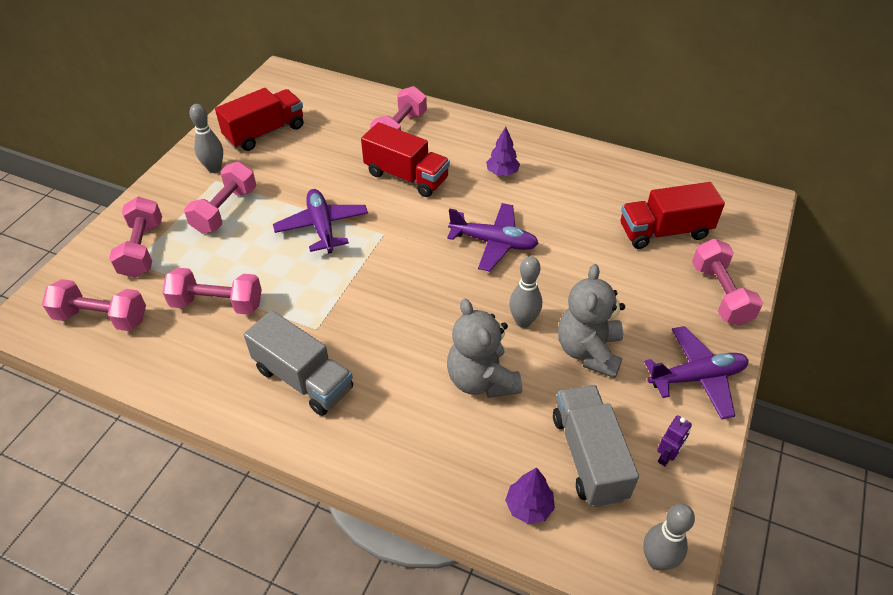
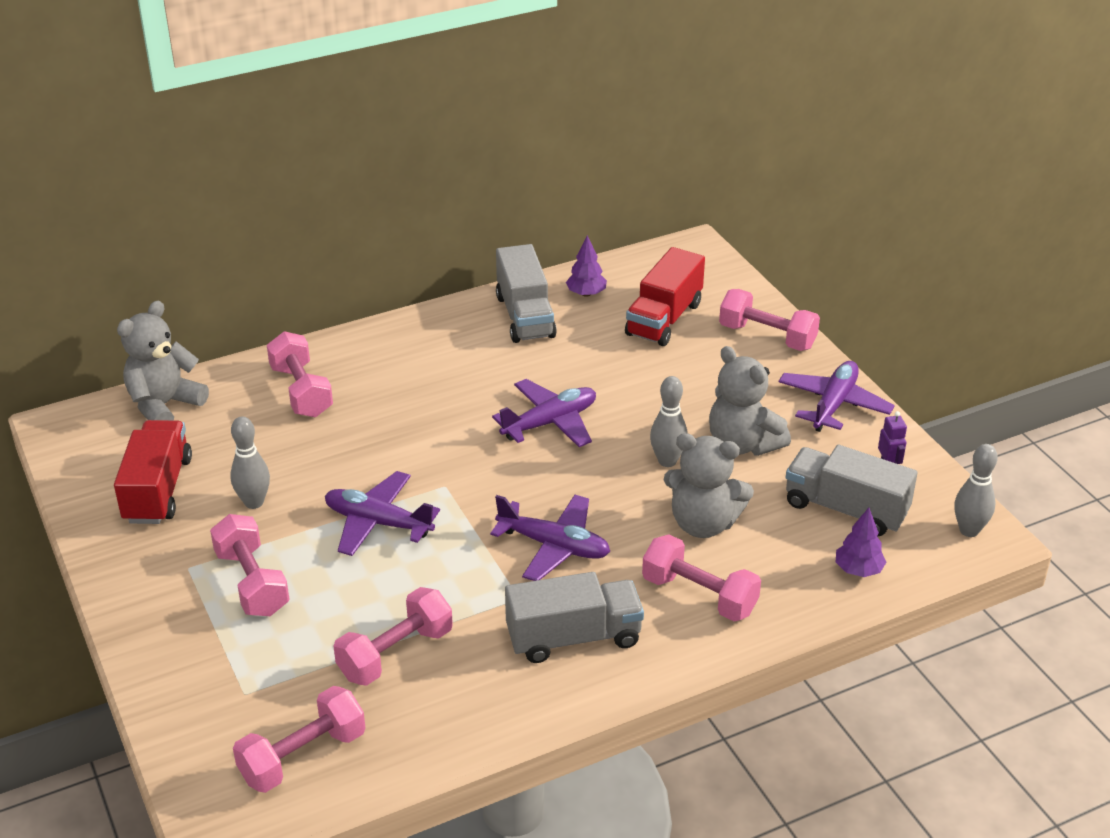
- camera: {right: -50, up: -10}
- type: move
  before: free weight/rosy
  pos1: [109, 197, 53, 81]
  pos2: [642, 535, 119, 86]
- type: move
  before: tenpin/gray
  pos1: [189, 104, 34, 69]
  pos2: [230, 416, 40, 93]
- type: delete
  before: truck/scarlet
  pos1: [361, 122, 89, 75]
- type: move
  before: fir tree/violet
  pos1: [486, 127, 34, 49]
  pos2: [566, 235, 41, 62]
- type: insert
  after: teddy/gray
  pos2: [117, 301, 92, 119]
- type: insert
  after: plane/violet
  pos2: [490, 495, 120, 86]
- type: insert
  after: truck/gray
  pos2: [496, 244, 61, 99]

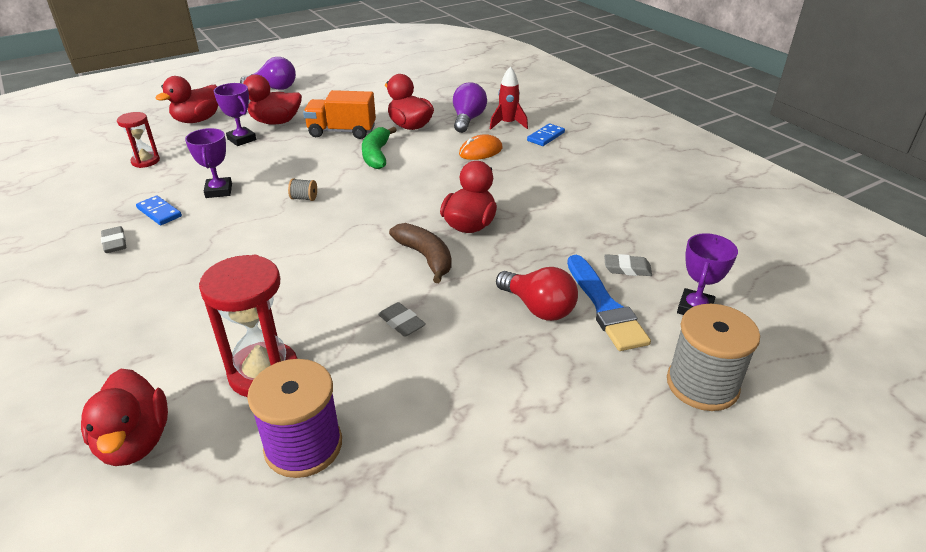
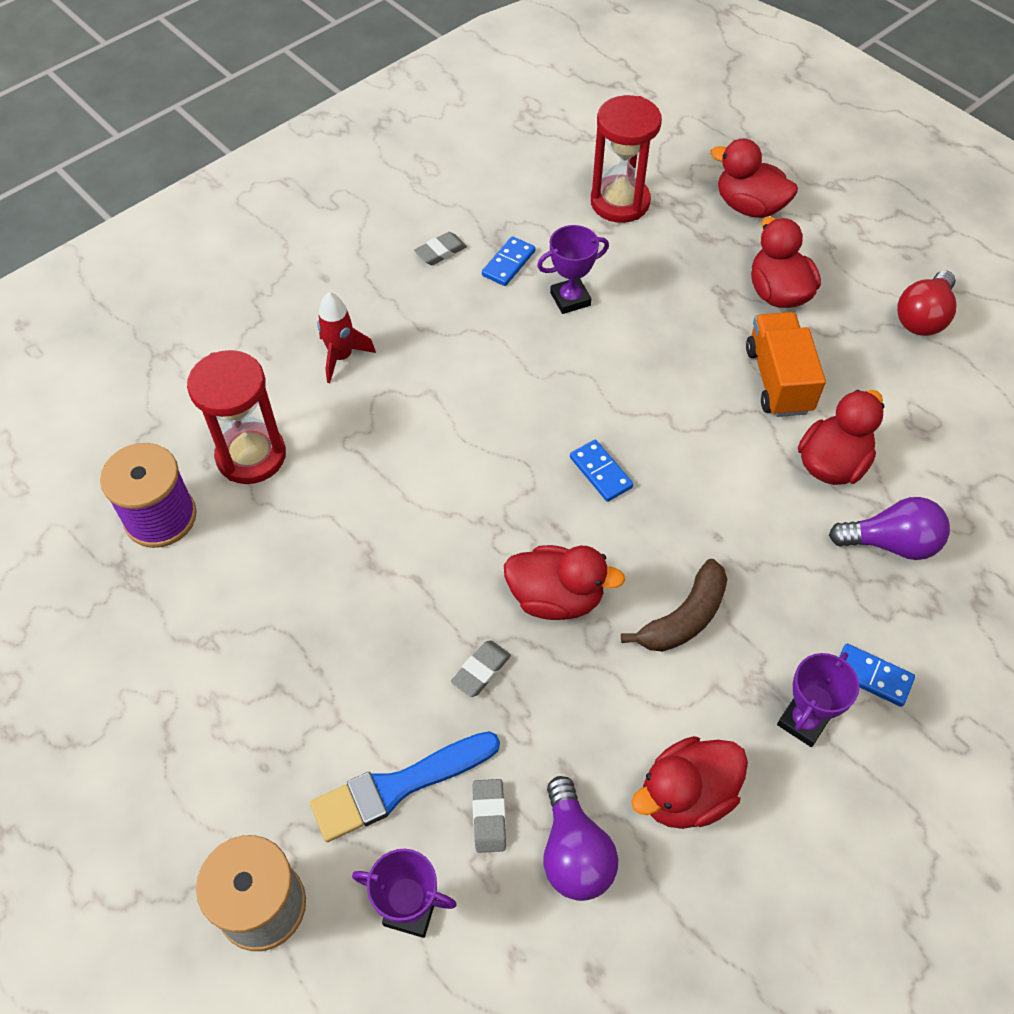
- camera: {right: 80, up: 20}
- type: move
  before: duck/scarlet
  pos1: [81, 369, 87, 97]
  pos2: [631, 736, 117, 93]
- type: resize
  before: sandglass/scarlet
  pos1: [117, 112, 43, 56]
  pos2: [591, 95, 71, 128]
  scale: 1.7
- type: move
  before: prize cup/violet
  pos1: [214, 83, 42, 63]
  pos2: [777, 652, 83, 95]
- type: move
  before: bulb/violet
  pos1: [240, 57, 56, 33]
  pos2: [544, 776, 74, 125]
- type: delete
  before: reel of thread/gray
  pos1: [288, 178, 29, 23]
- type: delete
  before: banana fruit/emerald
  pos1: [362, 127, 35, 42]
- type: move
  before: gum eraser/gray
  pos1: [378, 302, 48, 35]
  pos2: [451, 640, 60, 57]
- type: move
  before: banana fruit/brown
  pos1: [389, 223, 63, 60]
  pos2: [621, 559, 106, 93]
- type: delete
  before: PC mouse/bright orange
  pos1: [459, 134, 43, 26]
- type: move
  before: rocket/scarlet
  pos1: [490, 66, 38, 64]
  pos2: [317, 292, 59, 91]
- type: move
  before: bulb/scarlet
  pos1: [496, 267, 82, 54]
  pos2: [897, 270, 60, 66]
- type: insert
  after: domino/royal blue
  pos2: [570, 440, 63, 62]

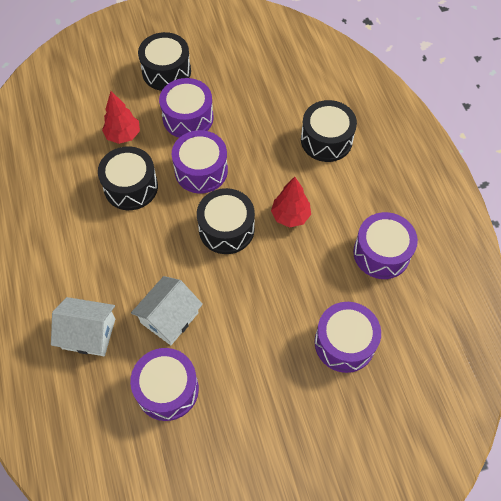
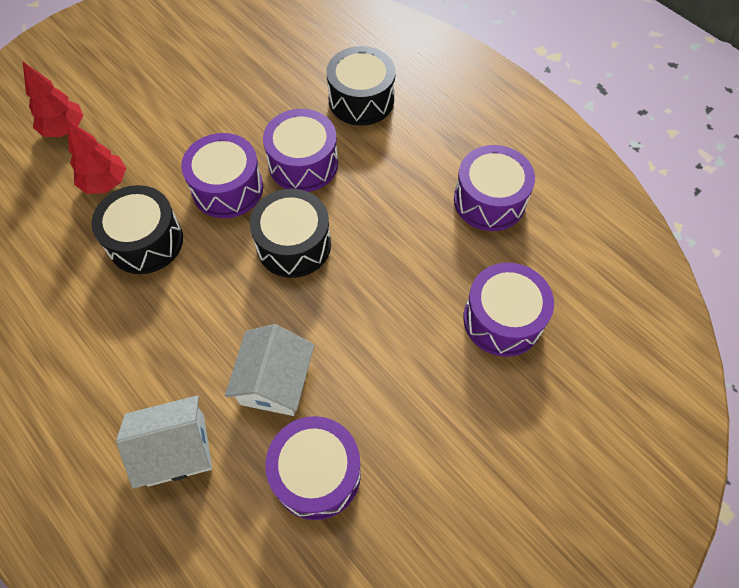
- camera: {right: -25, up: 0}
- type: delete
  before: drum/ebony
  pos1: [138, 32, 53, 59]
- type: move
  before: drum/violet
  pos1: [159, 78, 55, 60]
  pos2: [263, 109, 75, 83]
- type: move
  before: fir tree/scarlet
  pos1: [271, 177, 40, 50]
  pos2: [23, 62, 61, 75]

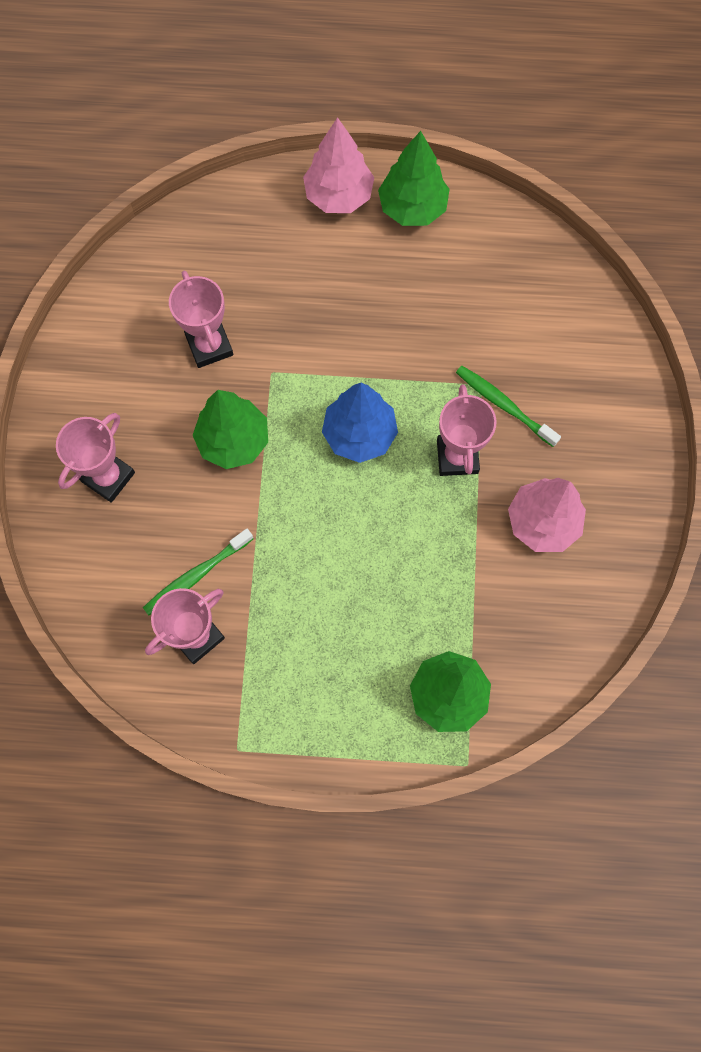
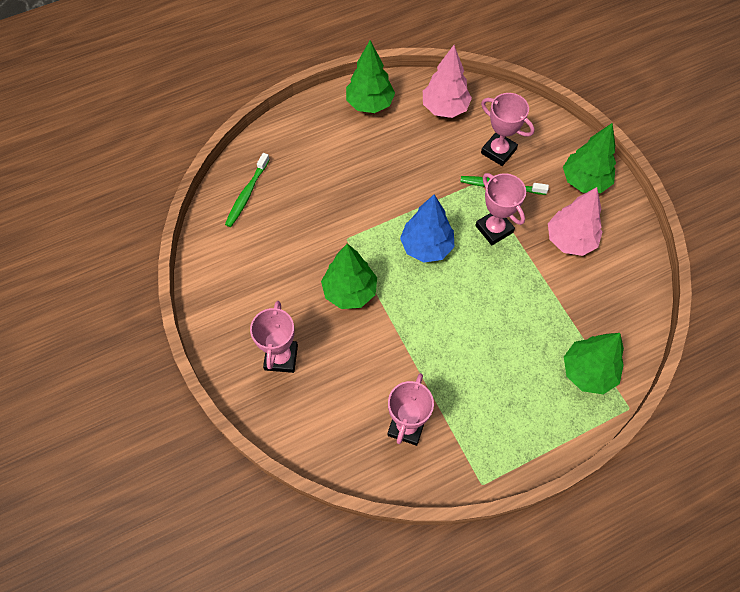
- camera: {right: -30, up: -10}
- type: move
  before: tooth brush/emerald
  pos1: [143, 529, 110, 86]
  pos2: [225, 153, 45, 74]
- type: move
  before: prize cup/rosy
  pos1: [169, 271, 64, 97]
  pos2: [481, 93, 54, 73]
- type: move
  before: fir tree/rosy
  pos1: [303, 117, 71, 96]
  pos2: [423, 45, 49, 73]
- type: insert
  after: fir tree/emerald
  pos2: [563, 123, 53, 70]

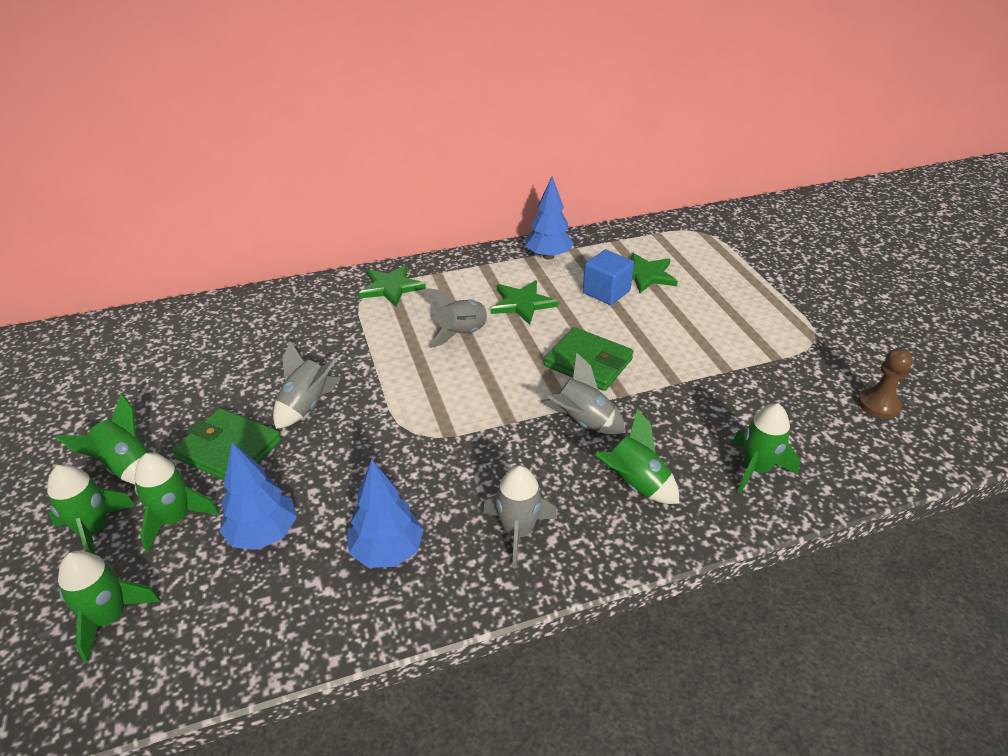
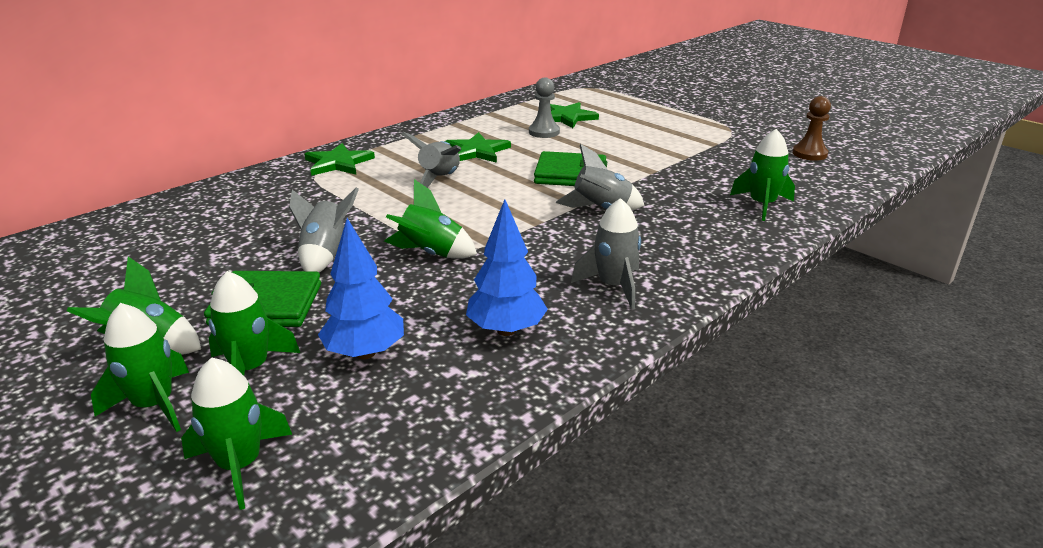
- camera: {right: -25, up: -10}
- type: delete
  before: fir tree/royal blue
  pos1: [525, 176, 49, 84]
- type: replace
  before: block/royal blue
  after: chess pawn/gray
  pos1: [583, 250, 51, 55]
  pos2: [529, 78, 31, 60]
- type: move
  before: rocket/emerald
  pos1: [594, 409, 85, 95]
  pos2: [384, 179, 93, 80]

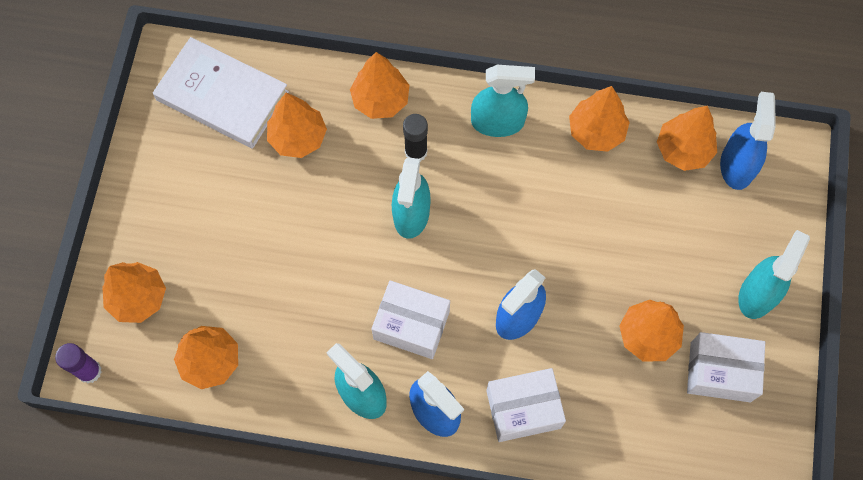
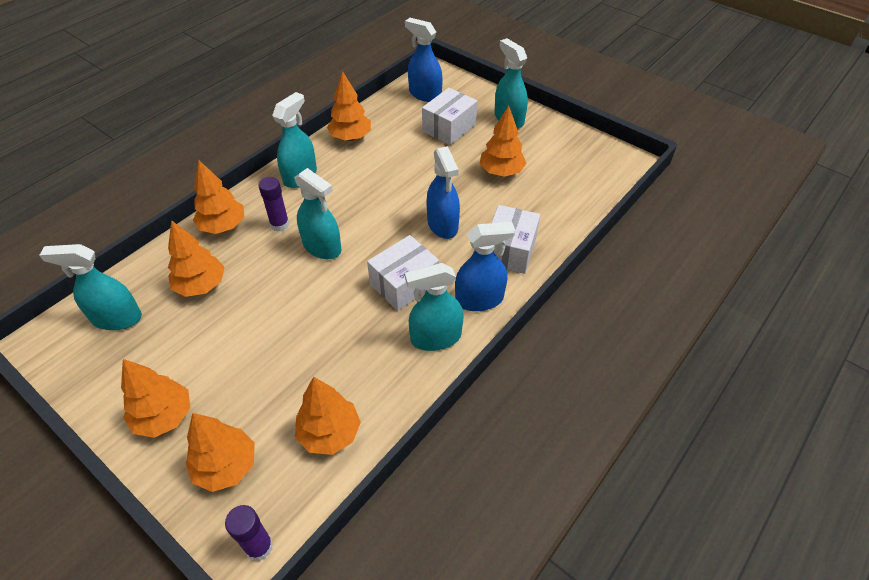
- camera: {right: -60, up: -20}
- type: replace
  before: hardback/pure white
  after: spray cleaner/turquoise
  pos1: [153, 37, 136, 111]
  pos2: [39, 244, 103, 86]
- type: recolor
  before: stick of glue/ebony
  after: stick of glue/violet
  pos1: [403, 114, 25, 48]
  pos2: [259, 177, 30, 55]
- type: move
  before: fir tree/bright orange
  pos1: [657, 106, 60, 65]
  pos2: [121, 359, 69, 79]
- type: move
  before: box/pure white
  pos1: [687, 332, 78, 70]
  pos2: [422, 88, 55, 57]

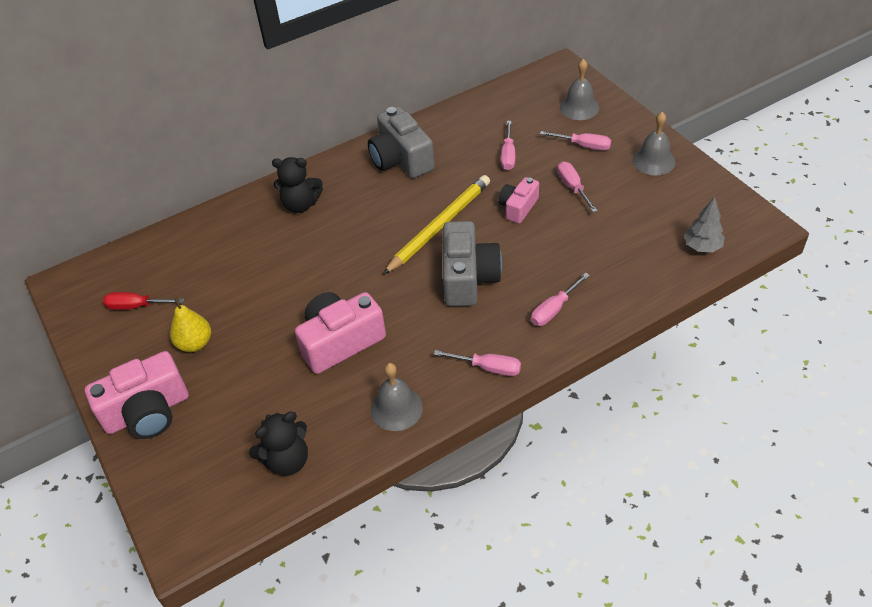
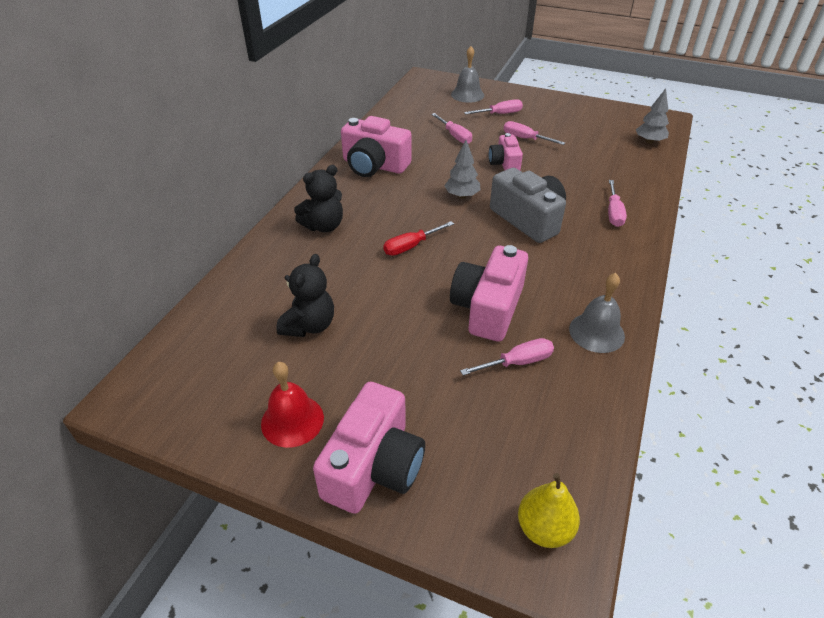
- camera: {right: -40, up: -5}
- type: move
  before: flat screwdriver/scarlet
  pos1: [103, 292, 82, 18]
  pos2: [383, 221, 71, 35]
- type: move
  before: toy pear/bright yellow
  pos1: [170, 297, 41, 55]
  pos2: [518, 473, 62, 75]
- type: move
  before: teddy/ebony
  pos1: [249, 412, 59, 64]
  pos2: [276, 254, 58, 83]
- type: recolor
  before: photo camera/gray
  after: photo camera/rosy
  pos1: [368, 106, 67, 72]
  pos2: [341, 116, 71, 61]
- type: replace
  before: pencil/bright yellow
  after: fir tree/gray
  pos1: [383, 175, 107, 100]
  pos2: [445, 140, 36, 58]
- type: move
  before: flat screwdriver/rosy
  pos1: [434, 350, 87, 26]
  pos2: [460, 338, 94, 37]
- type: delete
  before: hand bell/gray
  pos1: [632, 112, 43, 63]
- type: insert
  after: hand bell/scarlet
  pos2: [261, 362, 63, 86]

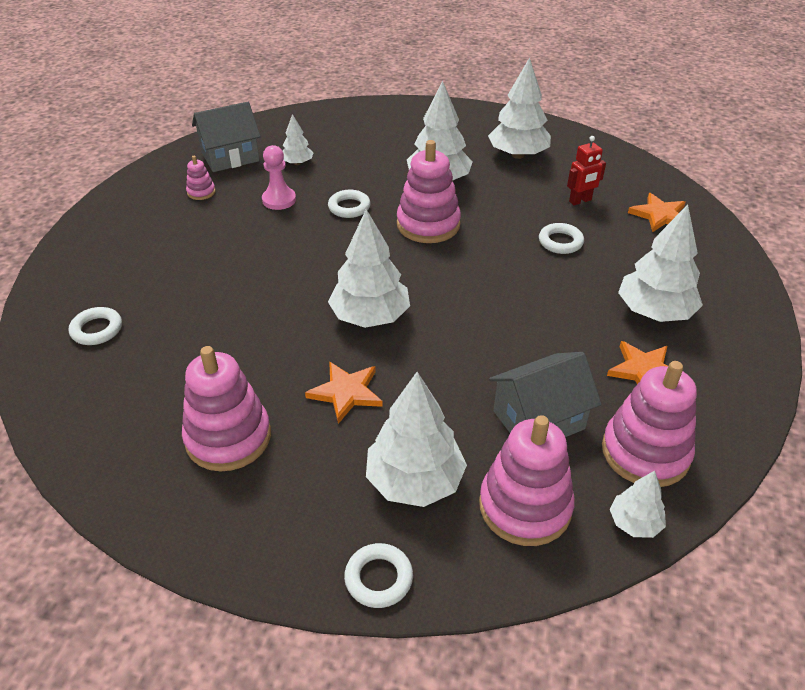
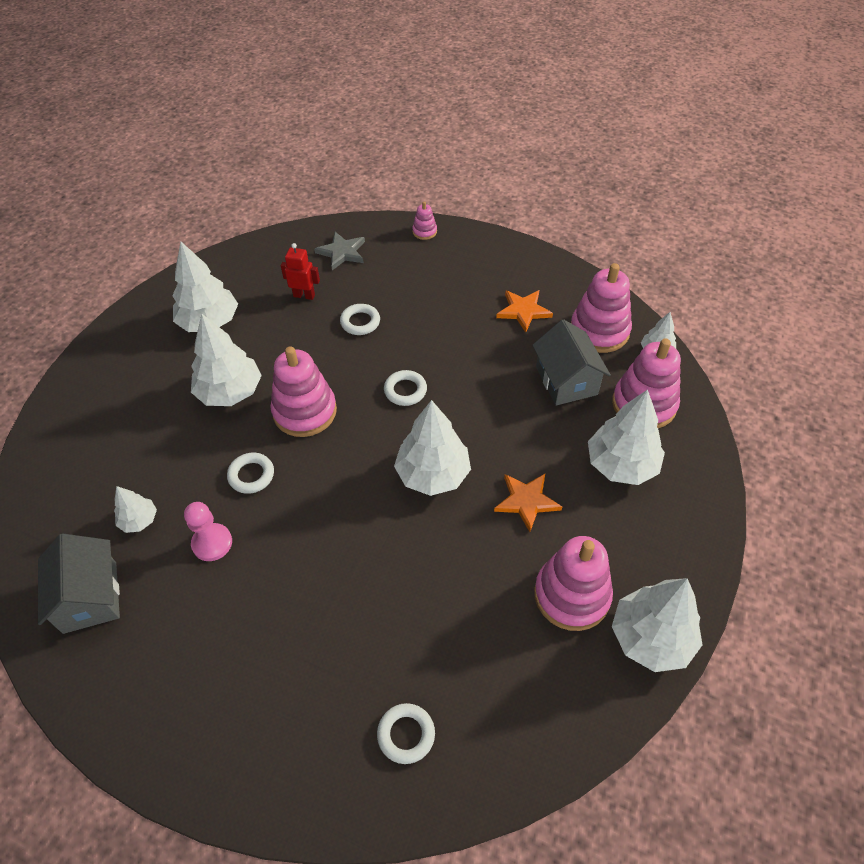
- camera: {right: -80, up: 10}
- type: move
  before: stacking toy/rosy
  pos1: [186, 156, 30, 44]
  pos2: [412, 201, 25, 39]
- type: move
  before: hoop/pure white
  pos1: [344, 543, 69, 65]
  pos2: [384, 370, 43, 36]
- type: rotate
  before: toy robot/scarlet
  pos1: [567, 136, 39, 69]
  pos2: [281, 243, 39, 57]
  turn: -60
- type: move
  before: fir tree/pure white
  pos1: [618, 204, 85, 118]
  pos2: [612, 578, 91, 94]
- type: recolor
  before: star shape/bright orange
  after: star shape/gray
  pos1: [628, 193, 58, 39]
  pos2: [314, 232, 51, 38]

